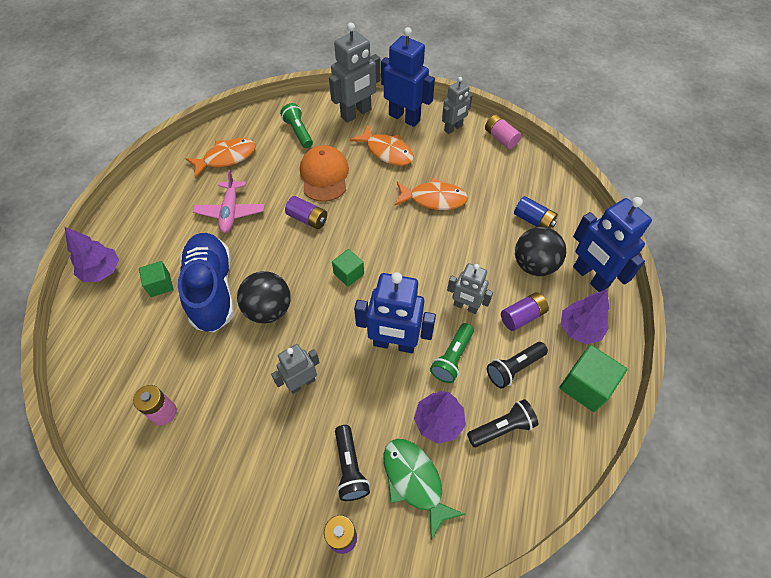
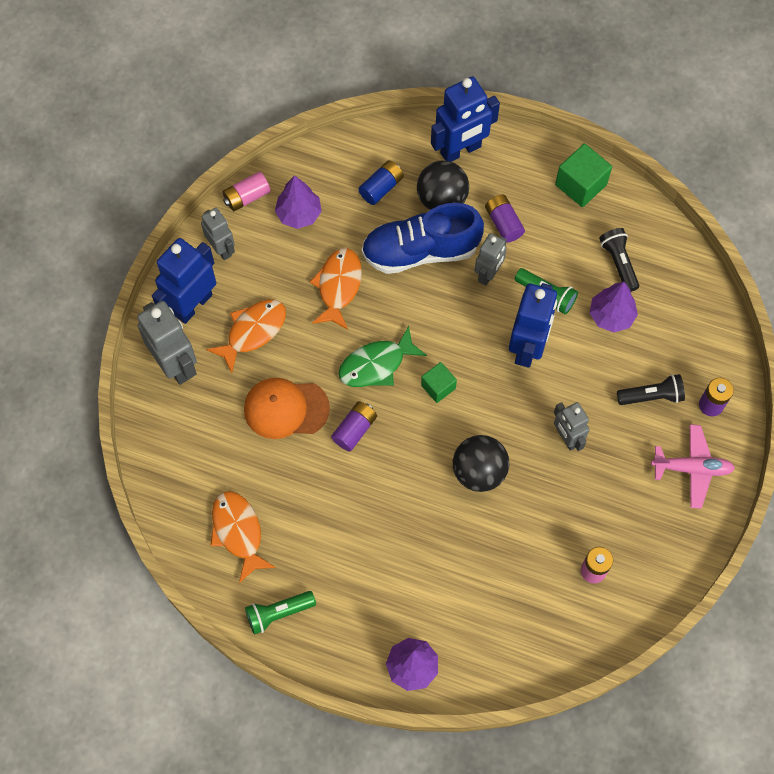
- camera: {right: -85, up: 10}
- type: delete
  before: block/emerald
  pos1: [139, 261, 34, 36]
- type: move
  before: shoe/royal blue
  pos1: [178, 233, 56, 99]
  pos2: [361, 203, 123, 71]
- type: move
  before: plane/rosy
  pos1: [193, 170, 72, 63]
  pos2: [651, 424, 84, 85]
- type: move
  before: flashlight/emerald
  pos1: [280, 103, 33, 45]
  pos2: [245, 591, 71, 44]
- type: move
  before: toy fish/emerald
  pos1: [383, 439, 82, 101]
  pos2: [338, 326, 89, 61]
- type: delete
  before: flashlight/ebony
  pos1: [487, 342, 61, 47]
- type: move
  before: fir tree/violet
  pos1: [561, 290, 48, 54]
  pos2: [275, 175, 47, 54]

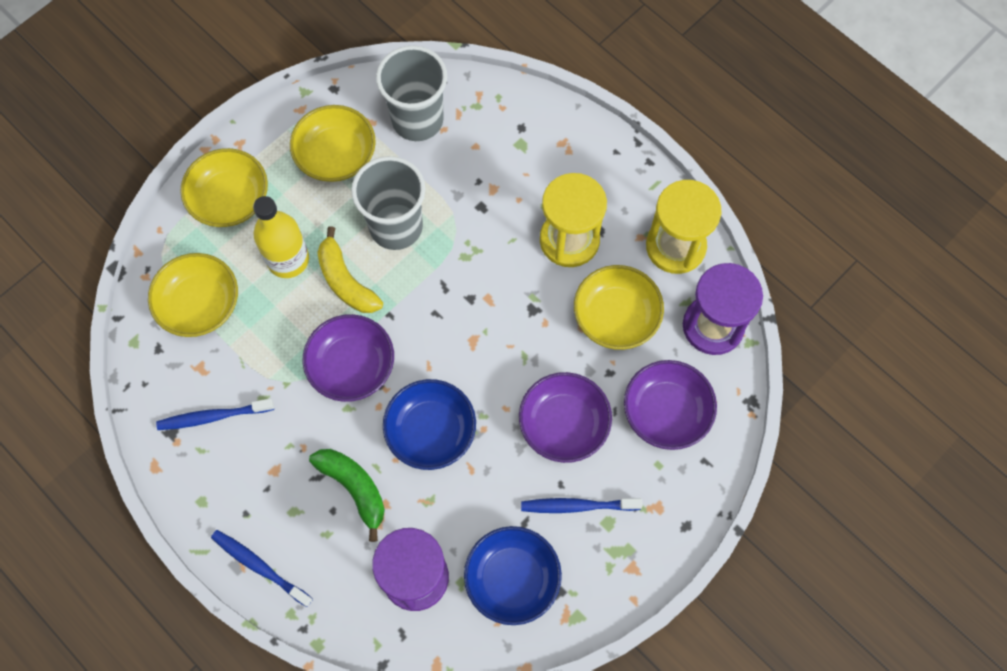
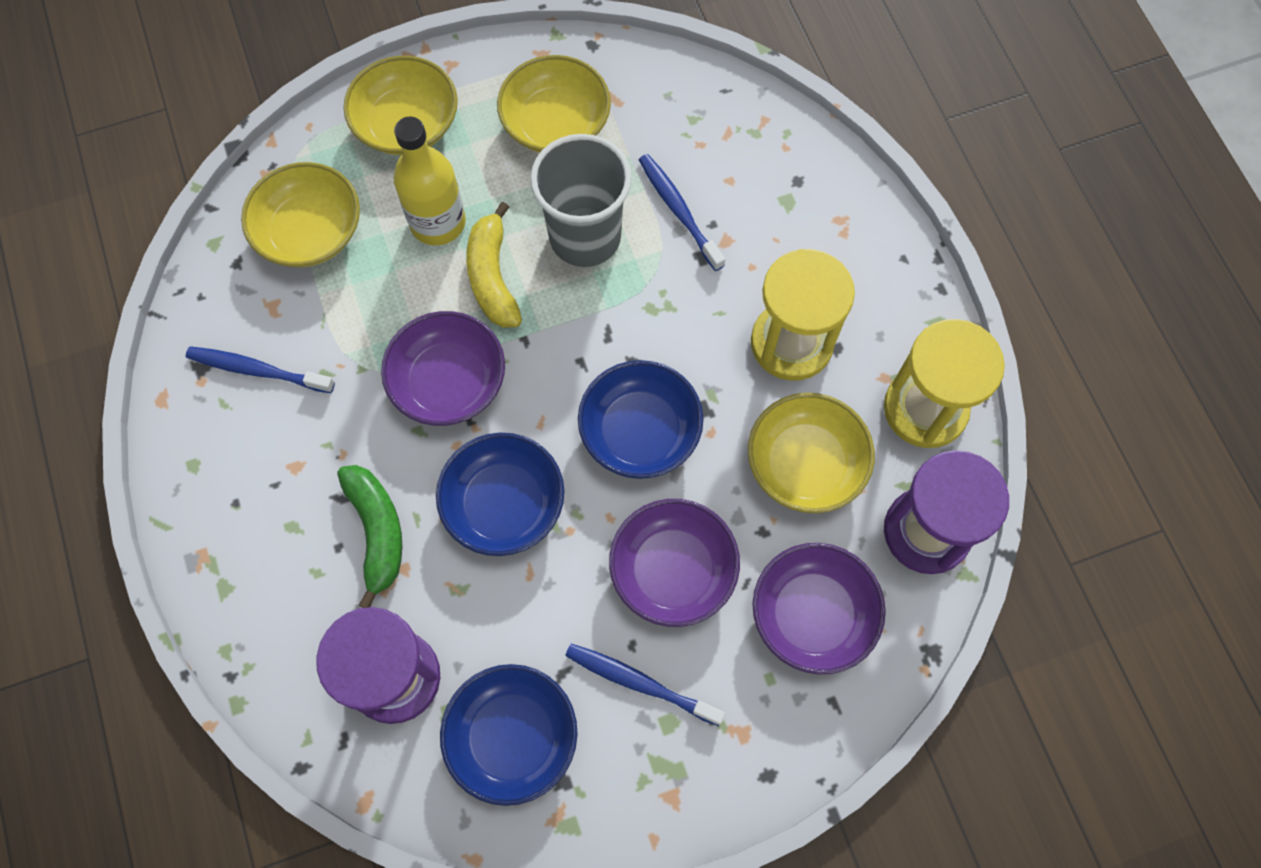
- camera: {right: 25, up: 0}
- type: move
  before: tooth brush/royal blue
  pos1: [211, 530, 102, 77]
  pos2: [639, 154, 86, 117]
- type: delete
  before: tumbler/gray
  pos1: [376, 46, 71, 95]
- type: insert
  after: deep dish/royal blue
  pos2: [578, 360, 125, 119]

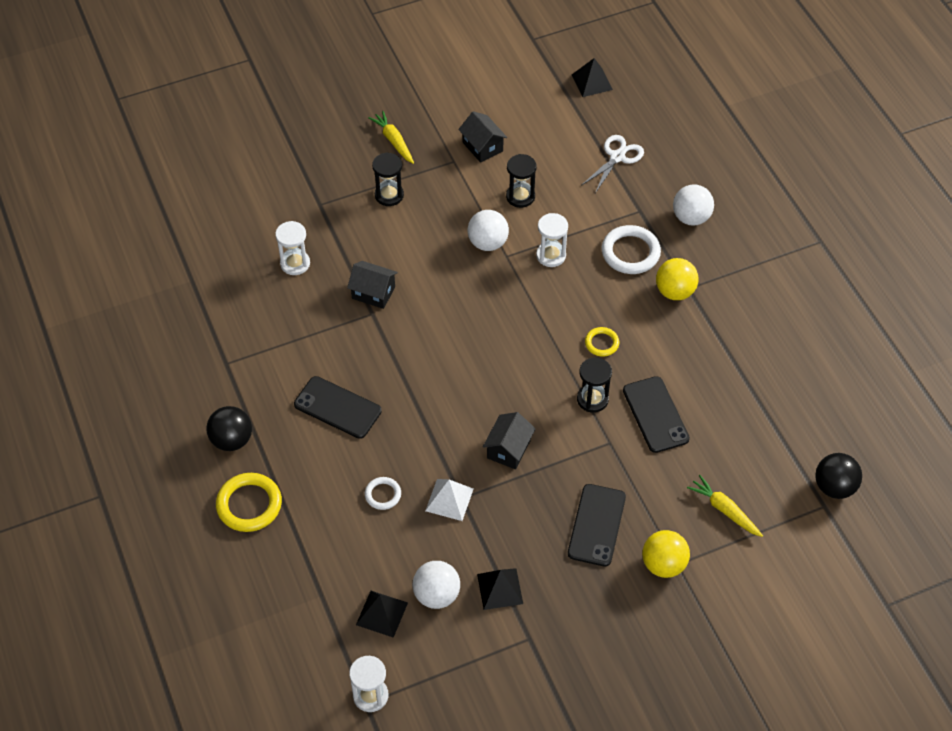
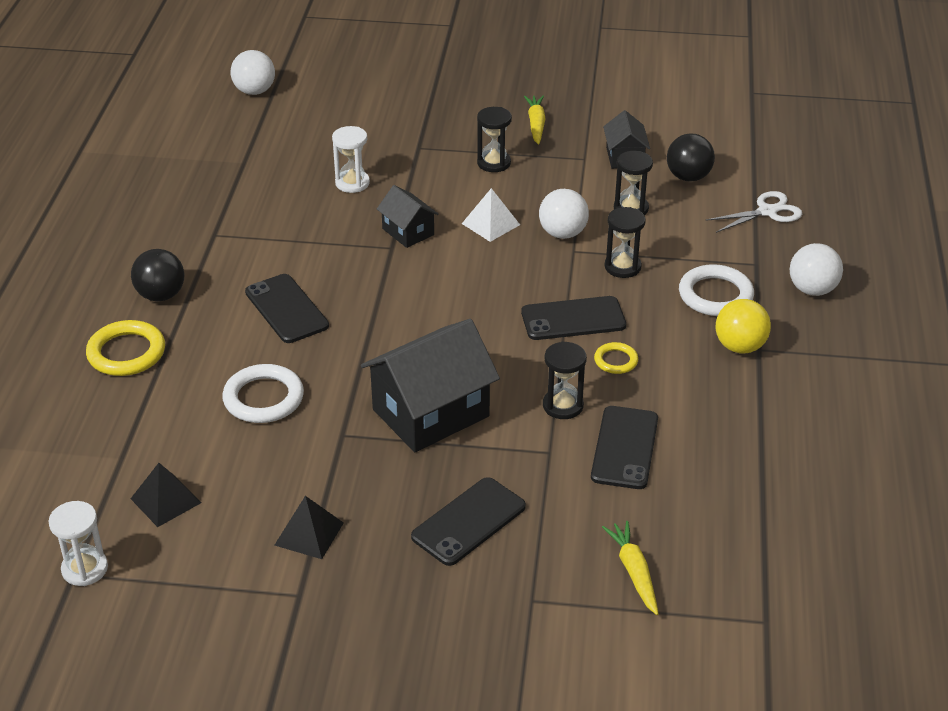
- camera: {right: 30, up: -15}
- type: resize
  before: hoop/pure white
  pos1: [365, 477, 36, 33]
  pos2: [222, 364, 82, 59]
  scale: 1.78
- type: move
  before: sphere/pure white
  pos1: [413, 561, 47, 48]
  pos2: [231, 50, 44, 45]
- type: move
  before: solid pyramid/pure white
  pos1: [425, 479, 48, 42]
  pos2: [462, 188, 58, 54]
- type: resize
  before: house/ebony
  pos1: [483, 412, 53, 57]
  pos2: [361, 319, 139, 133]
  scale: 1.92
- type: recolor
  before: sandglass/pure white
  after: sandglass/ebony
  pos1: [536, 213, 32, 54]
  pos2: [605, 207, 41, 71]
- type: delete
  before: solid pyramid/ebony
  pos1: [572, 58, 41, 39]
- type: delete
  before: sphere/bright yellow
  pos1: [642, 530, 48, 48]
- type: move
  before: sphere/ebony
  pos1: [815, 453, 47, 46]
  pos2: [667, 134, 48, 47]
- type: insert
  after: phone/ebony
  pos2: [521, 296, 105, 44]

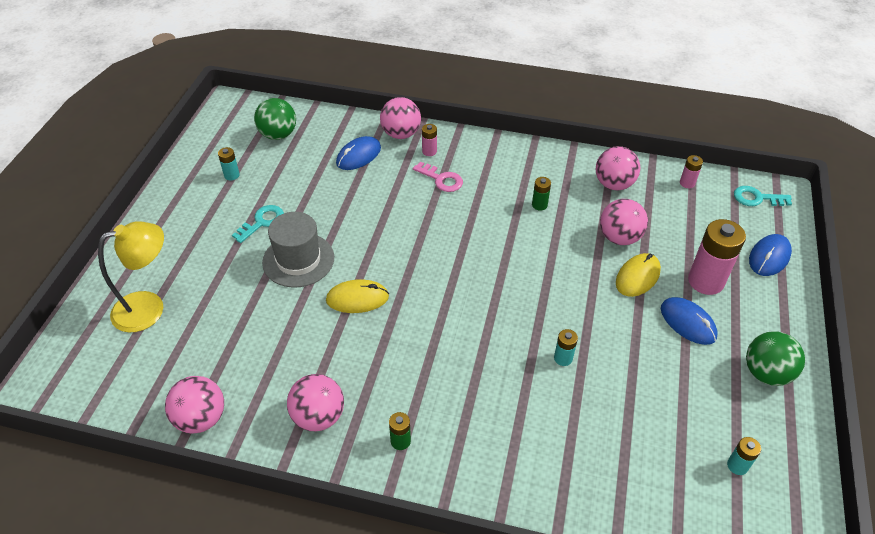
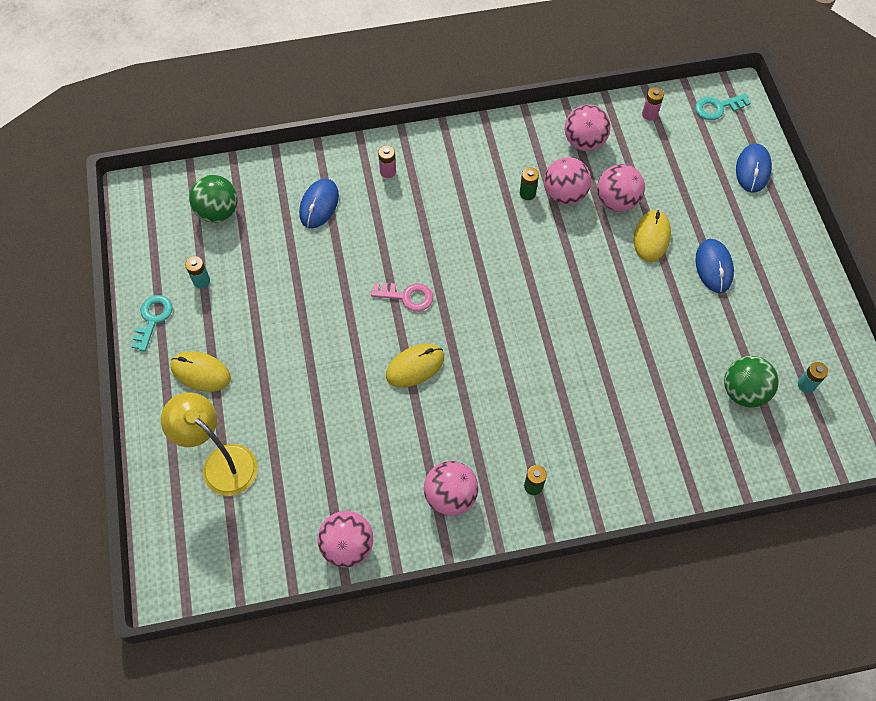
- camera: {right: -25, up: 15}
- type: rotate
  before: reading lamp/bright yellow
  pos1: [98, 221, 66, 111]
  pos2: [161, 392, 97, 104]
  turn: -90
- type: move
  before: key/turquoise
  pos1: [232, 205, 52, 38]
  pos2: [131, 295, 42, 57]
- type: delete
  before: hat/gray
  pos1: [262, 212, 72, 76]
- type: move
  before: sphere/rosy
  pos1: [380, 97, 41, 42]
  pos2: [544, 157, 47, 48]
- type: move
  before: key/rosy
  pos1: [413, 161, 50, 31]
  pos2: [371, 283, 62, 28]
- type: delete
  before: AA battery/turquoise
  pos1: [554, 329, 24, 37]
- type: rotate
  before: PC mouse/royal blue
  pos1: [661, 297, 57, 48]
  pos2: [695, 239, 39, 54]
  turn: 60
- type: delete
  before: AA battery/rosy
  pos1: [688, 219, 58, 76]
- type: move
  before: sphere/emerald
  pos1: [746, 331, 59, 55]
  pos2: [724, 356, 55, 52]
- type: insert
  after: PC mouse/bright yellow
  pos2: [171, 351, 60, 41]

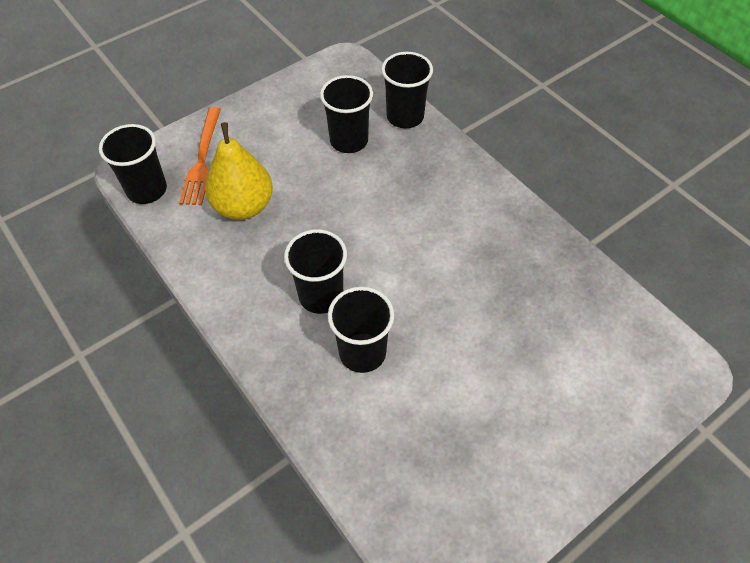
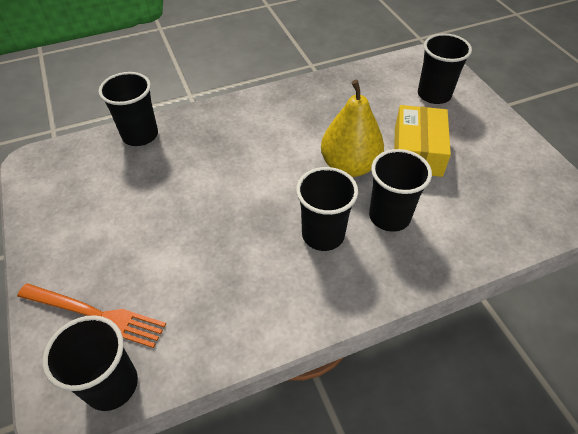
- camera: {right: -75, up: -5}
- type: move
  before: toy pear/bright yellow
  pos1: [205, 122, 68, 98]
  pos2: [321, 80, 63, 97]
- type: move
  before: tumbler/ebony
  pos1: [320, 75, 53, 78]
  pos2: [418, 33, 54, 71]
- type: insert
  after: box/bright yellow
  pos2: [394, 105, 57, 72]

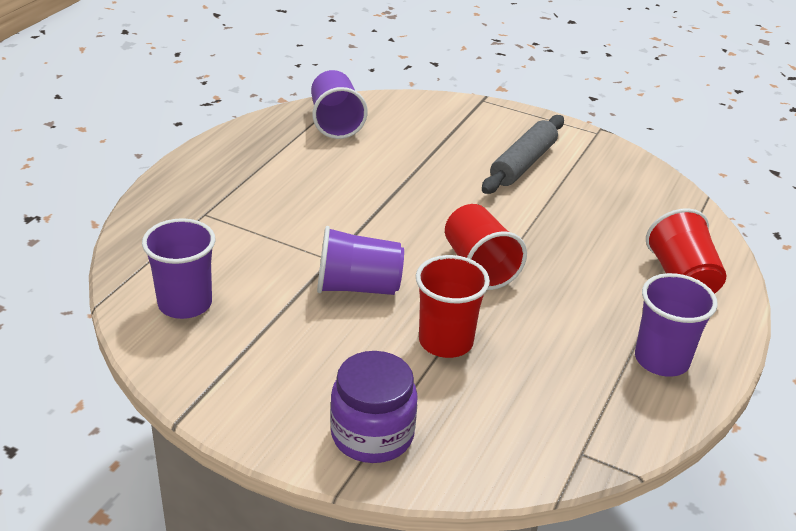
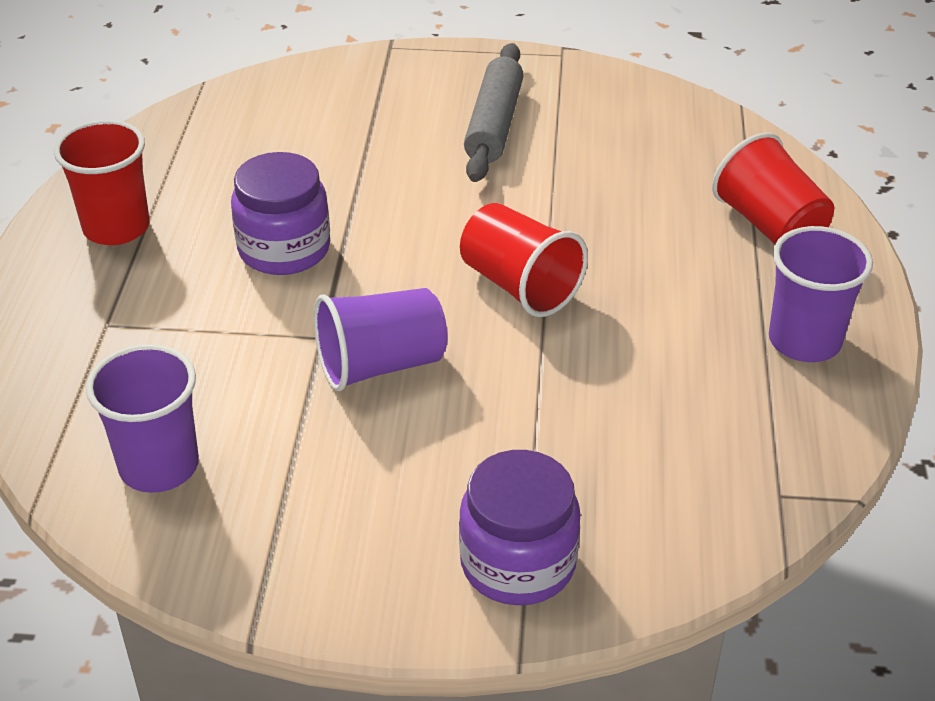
- camera: {right: -20, up: 5}
- type: delete
  before: tumbler/violet
  pos1: [311, 70, 57, 69]
- type: move
  before: tumbler/scarlet
  pos1: [416, 255, 74, 103]
  pos2: [54, 120, 96, 125]
- type: insert
  after: preserve jar/violet
  pos2: [231, 152, 99, 123]

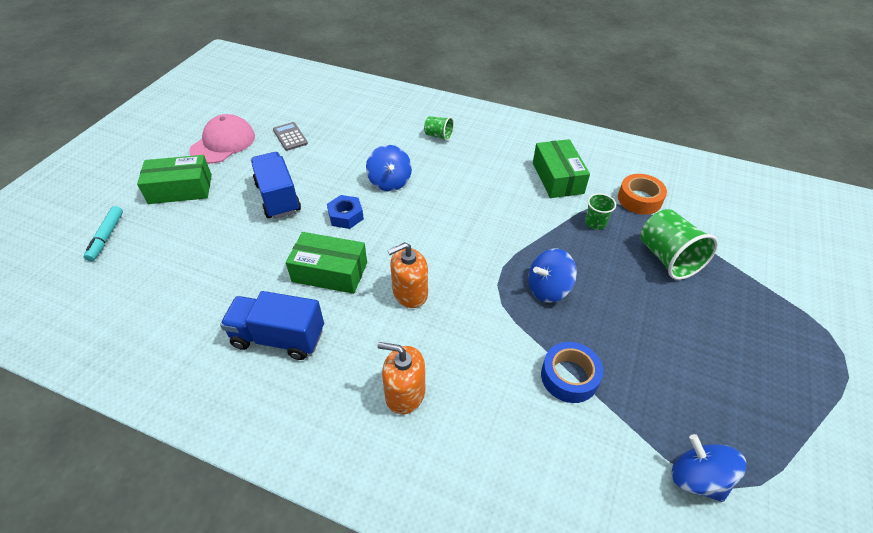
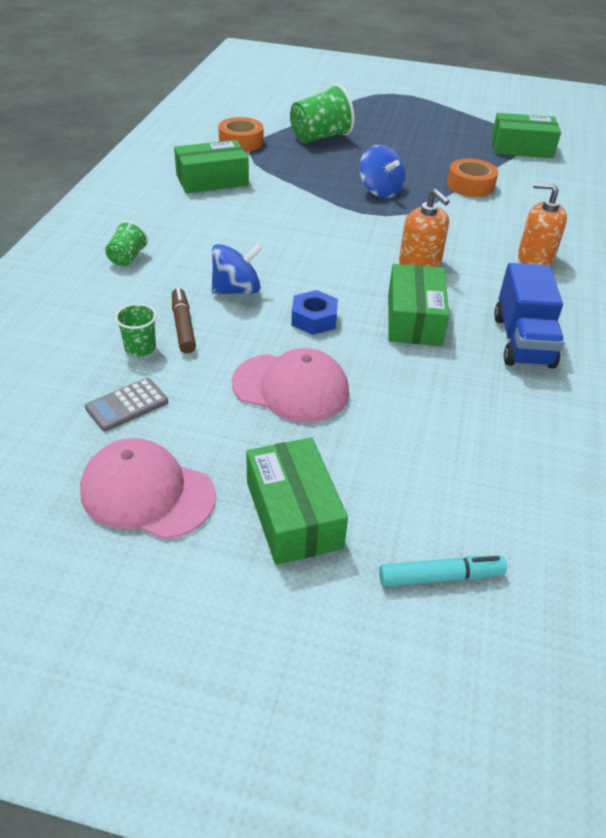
- camera: {right: -100, up: -5}
- type: replace
  before: truck/royal blue
  after: cap/rosy
  pos1: [251, 152, 50, 67]
  pos2: [232, 348, 117, 74]
- type: rotate
  before: soap dispenser/bright orange
  pos1: [378, 342, 47, 73]
  pos2: [518, 182, 49, 84]
  turn: 105
- type: recolor
  before: sticky tape/royal blue
  after: sticky tape/bright orange
  pos1: [541, 342, 62, 61]
  pos2: [447, 158, 51, 39]
- type: move
  before: tumbler/emerald
  pos1: [585, 193, 31, 37]
  pos2: [115, 304, 42, 52]
- type: replace
  before: spinning top/royal blue
  after: box/emerald
  pos1: [671, 434, 75, 68]
  pos2: [491, 113, 70, 45]
- type: insert
  after: marker pen/brown
  pos2: [172, 288, 24, 65]

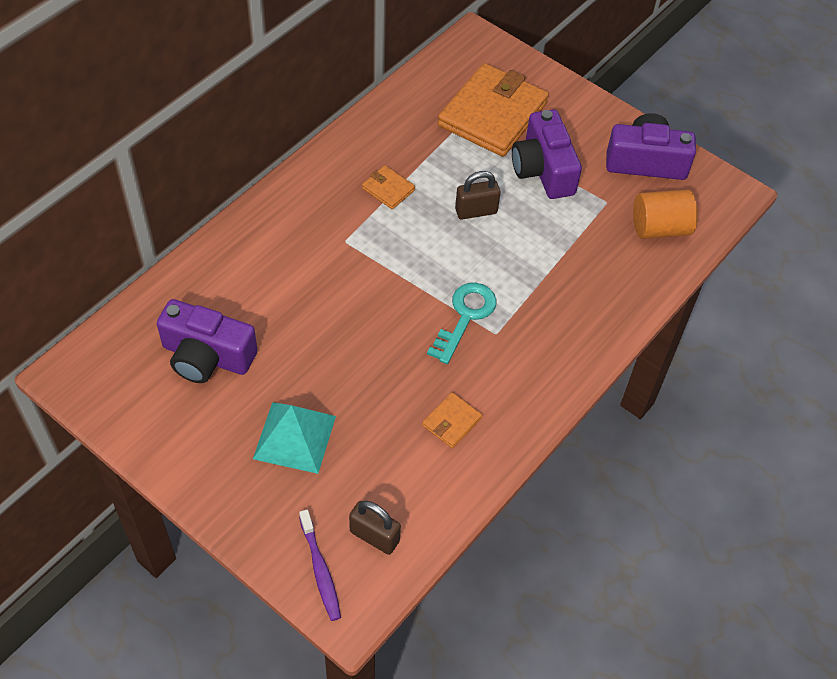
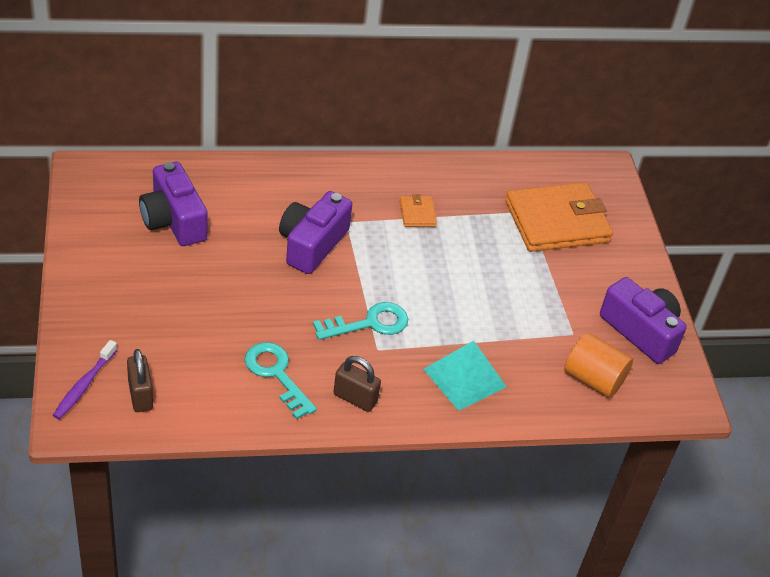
- camera: {right: 40, up: -10}
- type: move
  before: solid pyramid/turquoise
  pos1: [253, 402, 83, 72]
  pos2: [423, 341, 84, 70]
- type: replace
  before: card wallet/bright orange
  after: key/turquoise
  pos1: [422, 392, 60, 56]
  pos2: [245, 342, 72, 78]
- type: move
  before: lock/brown
  pos1: [455, 171, 46, 49]
  pos2: [333, 356, 48, 56]
- type: move
  before: photo camera/violet
  pos1: [512, 109, 70, 90]
  pos2: [279, 191, 73, 83]

